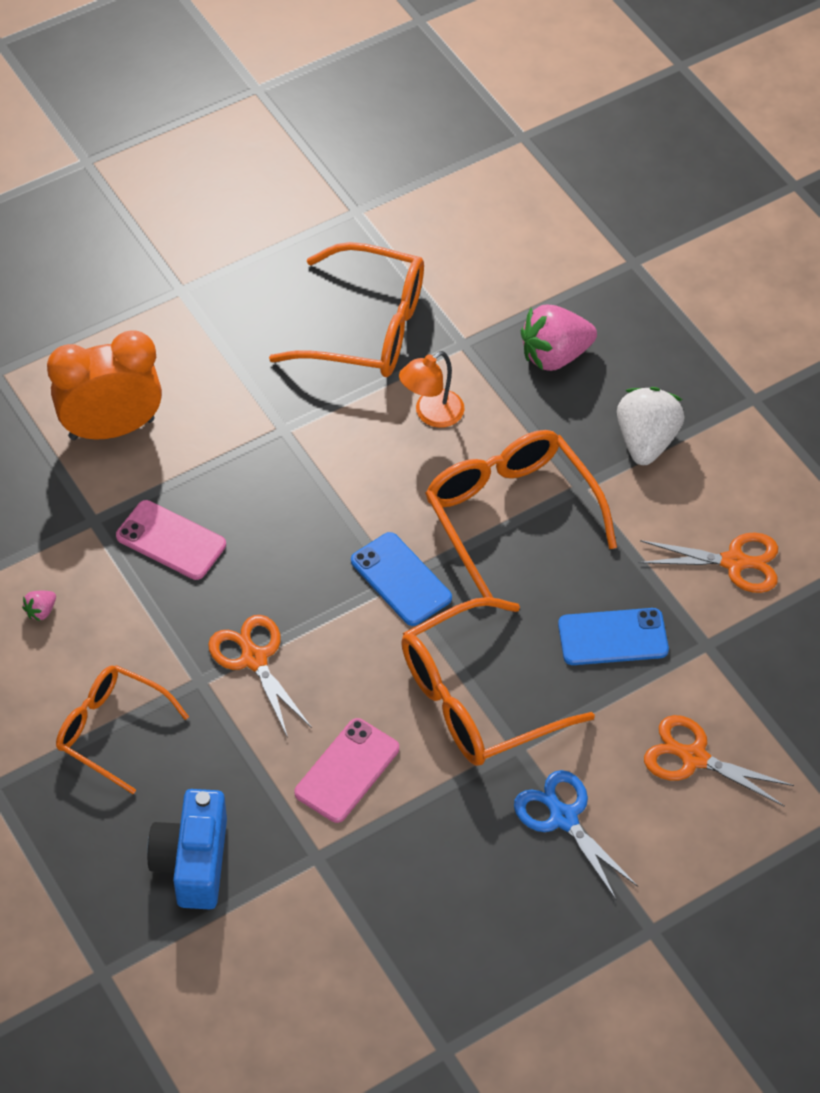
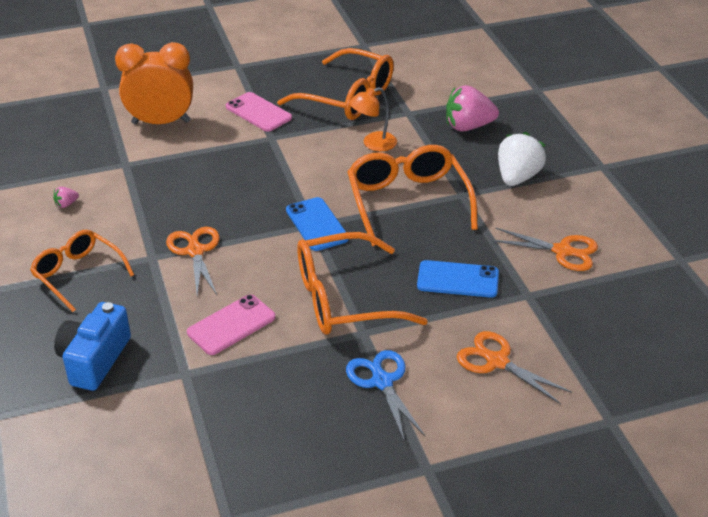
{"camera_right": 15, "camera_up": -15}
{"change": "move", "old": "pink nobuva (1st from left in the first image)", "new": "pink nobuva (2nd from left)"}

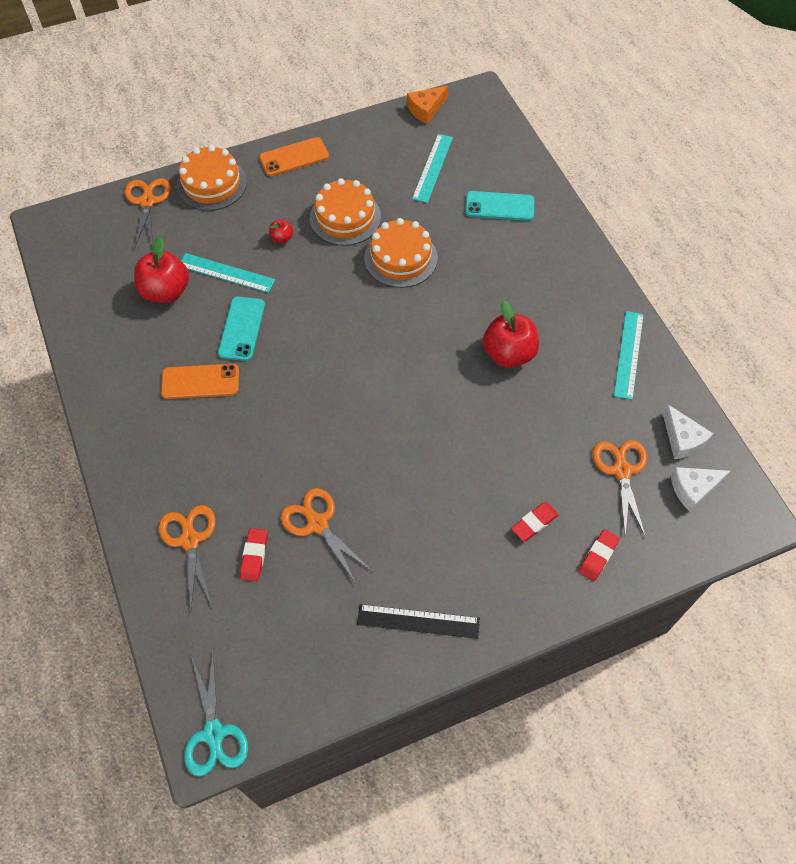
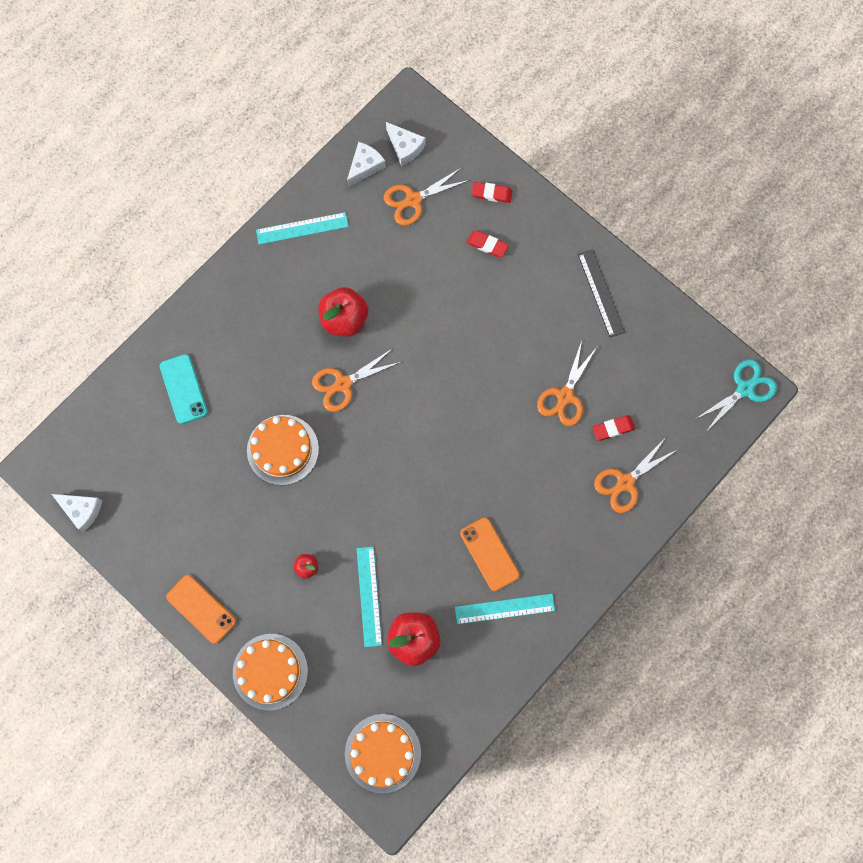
{"camera_right": -115, "camera_up": 15}
{"change": "recolor", "old": "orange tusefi", "new": "white tusefi (1st from left)"}
{"change": "move", "old": "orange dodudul (1st from left)"}
{"change": "move", "old": "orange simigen (2nd from left in the first image)", "new": "orange simigen (3rd from left)"}
{"change": "move", "old": "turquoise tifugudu (2nd from left in the first image)", "new": "turquoise tifugudu (3rd from left)"}
{"change": "delete", "old": "turquoise nobuva (1st from left)"}

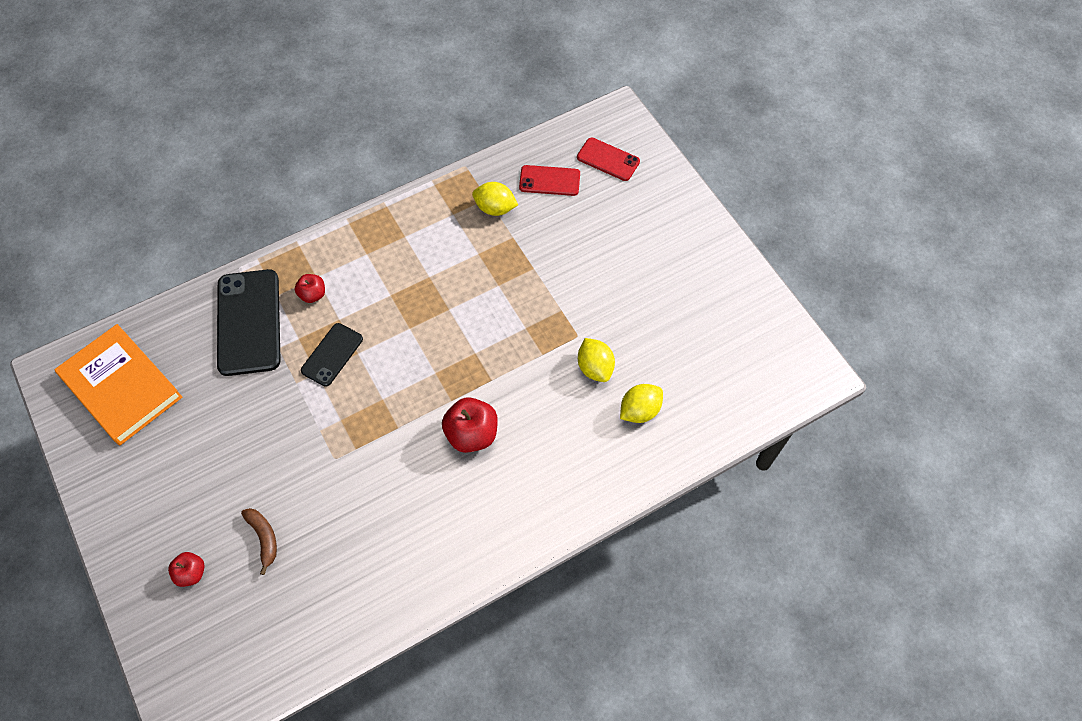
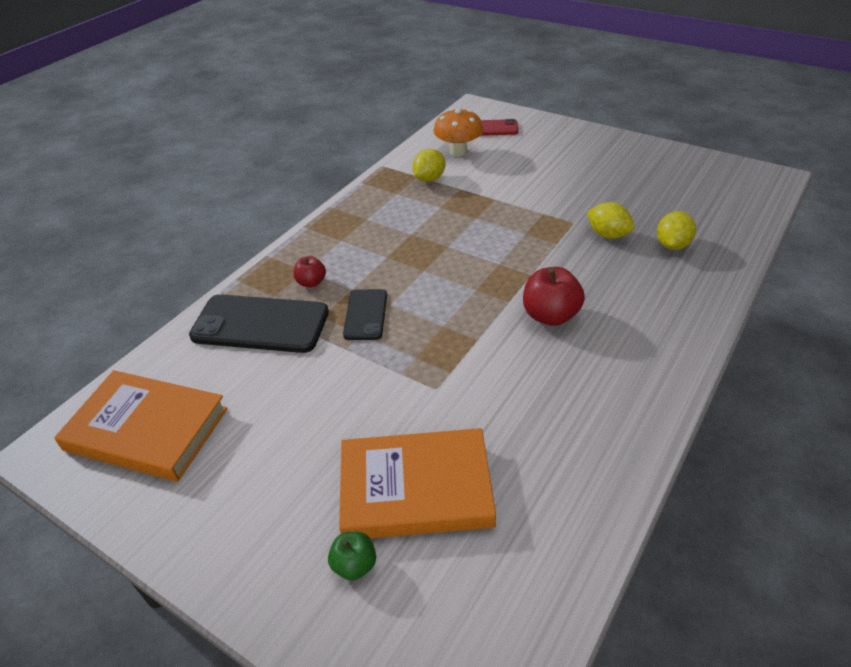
{"camera_right": -25, "camera_up": -20}
{"change": "rotate", "old": "black nobuva (1st from left)", "degrees": -45}
{"change": "recolor", "old": "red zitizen (1st from left)", "new": "green zitizen"}
{"change": "replace", "old": "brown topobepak", "new": "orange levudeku (2nd from left)"}
{"change": "rotate", "old": "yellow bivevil (1st from left)", "degrees": -45}
{"change": "replace", "old": "red nobuva (1st from left)", "new": "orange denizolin"}

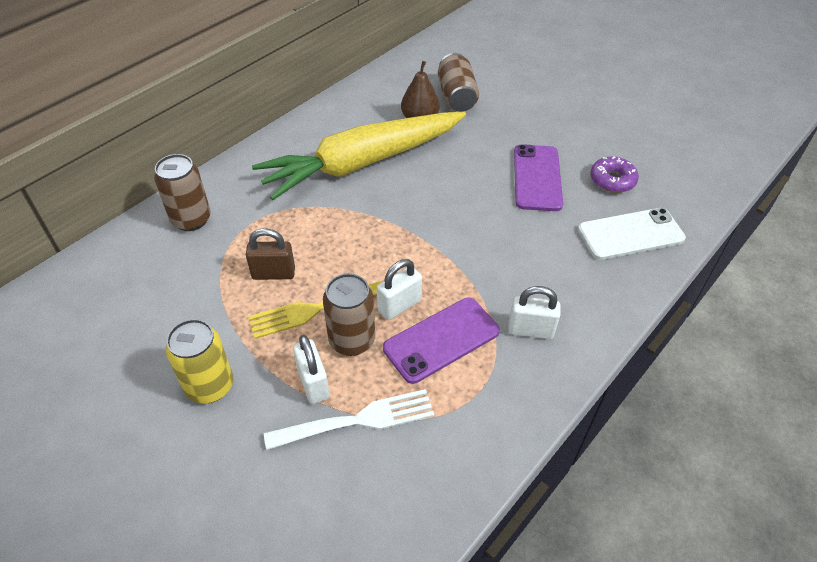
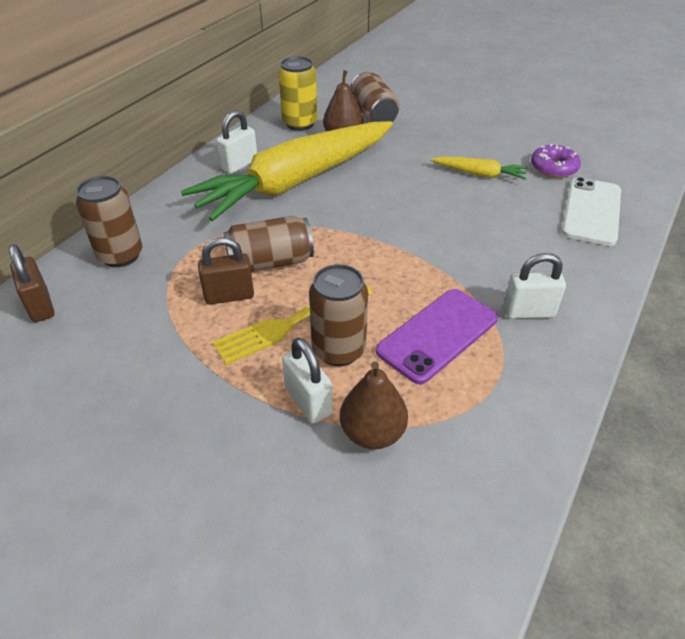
{"camera_right": -10, "camera_up": -5}
{"change": "insert", "new": "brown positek (1st from left)"}
{"change": "move", "old": "white positek (2nd from left in the first image)", "new": "white positek (1st from left)"}
{"change": "insert", "new": "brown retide (2nd from left)"}
{"change": "move", "old": "yellow retide"}
{"change": "replace", "old": "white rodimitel", "new": "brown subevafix (2nd from left)"}
{"change": "replace", "old": "purple nobuva (2nd from left)", "new": "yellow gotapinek (2nd from left)"}
{"change": "rotate", "old": "white nobuva", "degrees": -45}

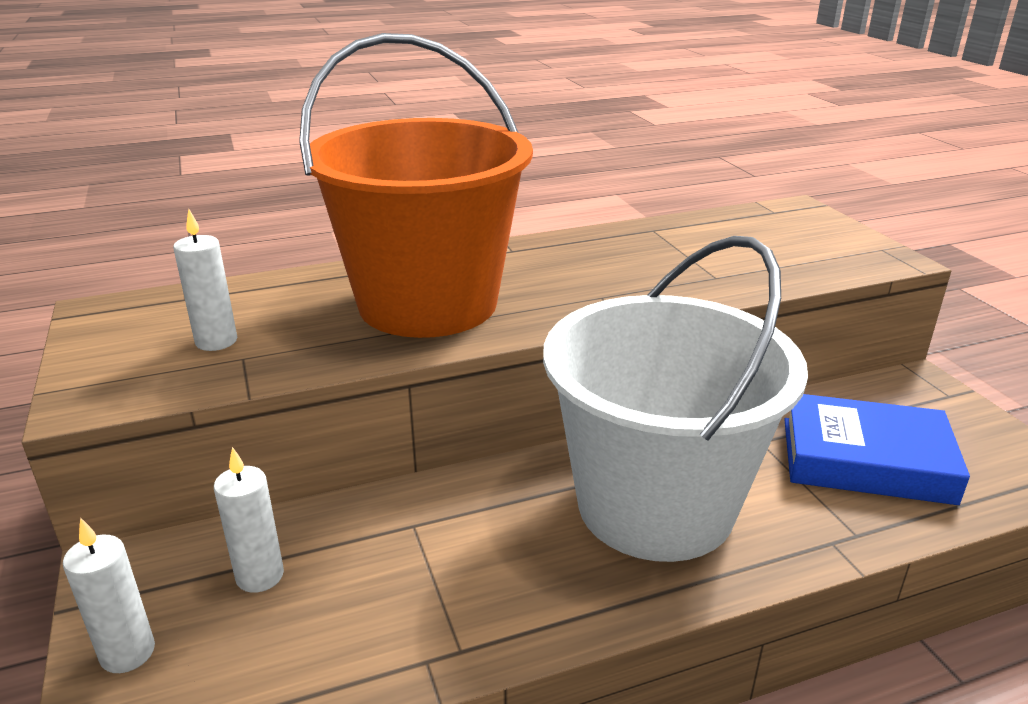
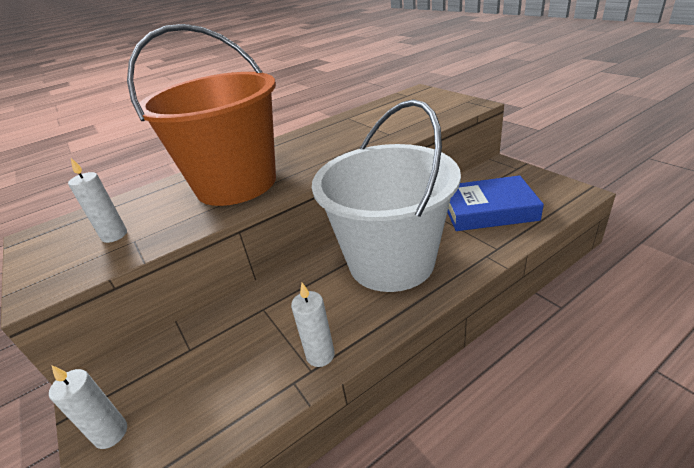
{"camera_right": -10, "camera_up": 5}
{"change": "move", "old": "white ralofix (3rd from left)"}

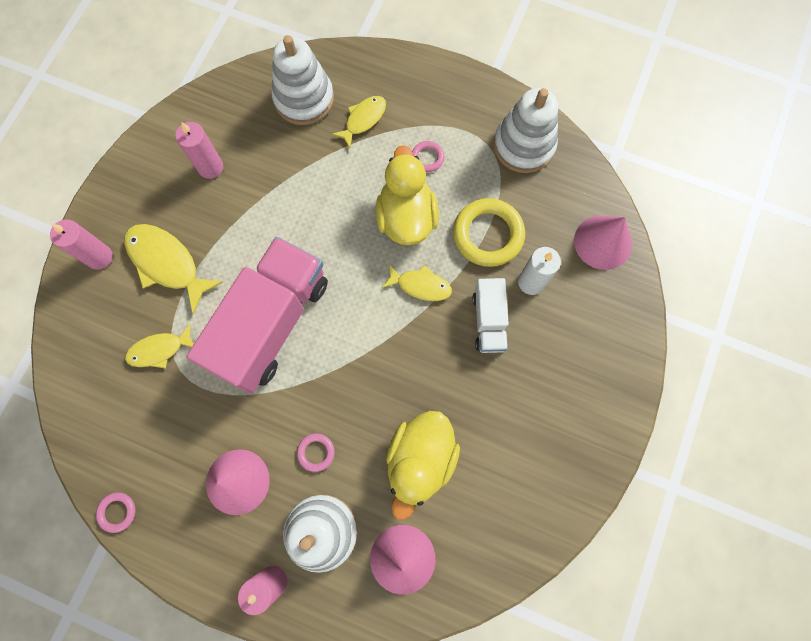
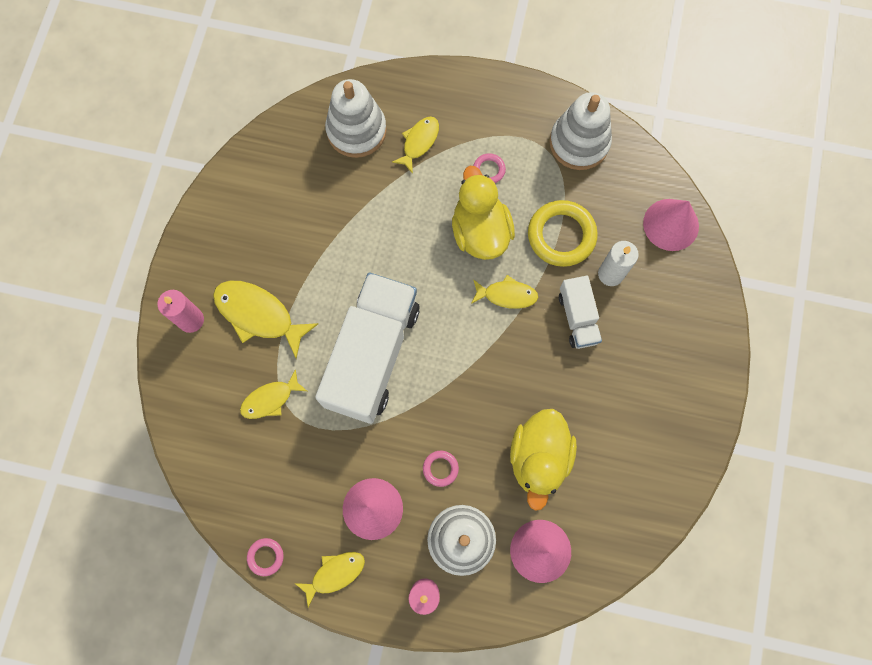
{"camera_right": -10, "camera_up": 0}
{"change": "insert", "new": "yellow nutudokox (3rd from left)"}
{"change": "recolor", "old": "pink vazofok", "new": "white vazofok (1st from left)"}
{"change": "delete", "old": "pink ralofix (2nd from left)"}

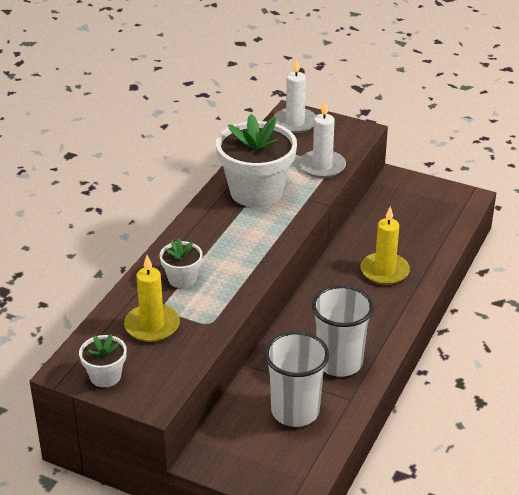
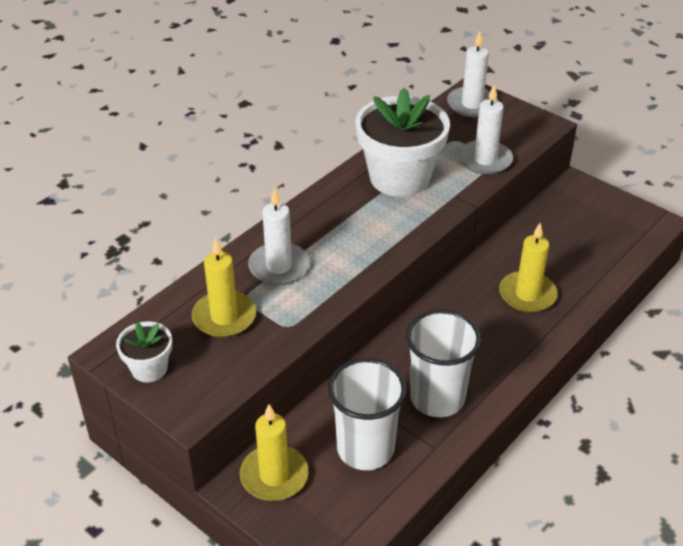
{"camera_right": 15, "camera_up": 5}
{"change": "insert", "new": "yellow ralofix (2nd from left)"}
{"change": "replace", "old": "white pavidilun (2nd from left)", "new": "white ralofix (1st from left)"}

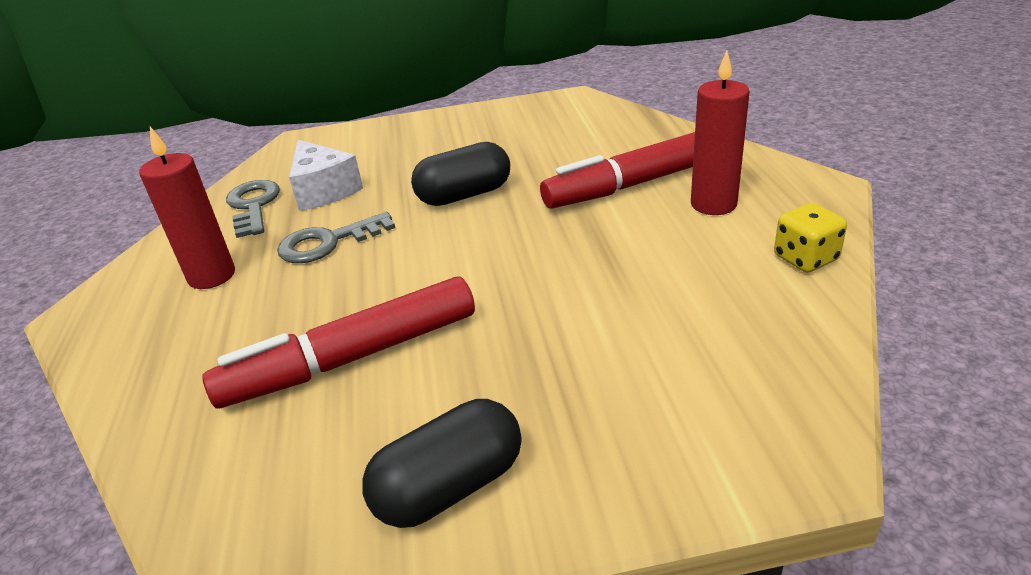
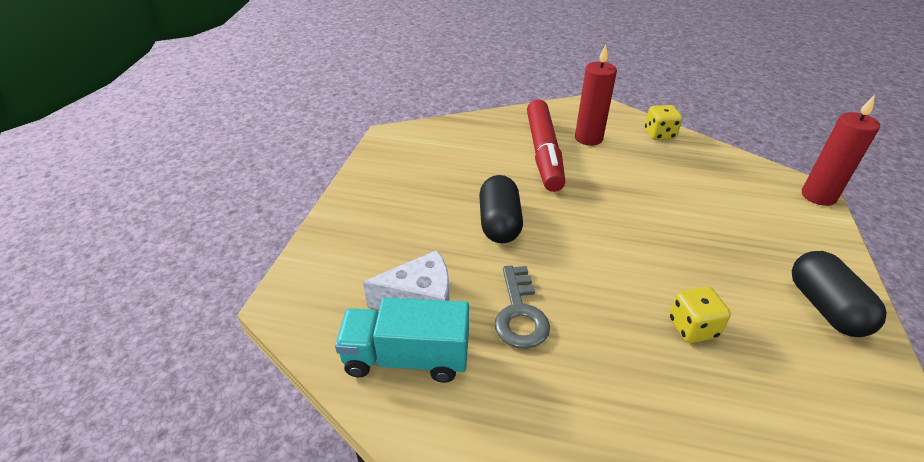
{"camera_right": -70, "camera_up": 5}
{"change": "replace", "old": "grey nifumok (1st from left)", "new": "turquoise vazofok"}
{"change": "replace", "old": "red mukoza (1st from left)", "new": "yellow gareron (2nd from left)"}
{"change": "move", "old": "red ralofix (1st from left in the first image)", "new": "red ralofix (2nd from left)"}

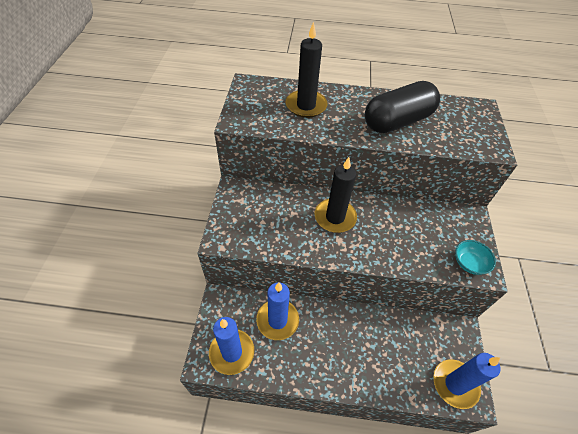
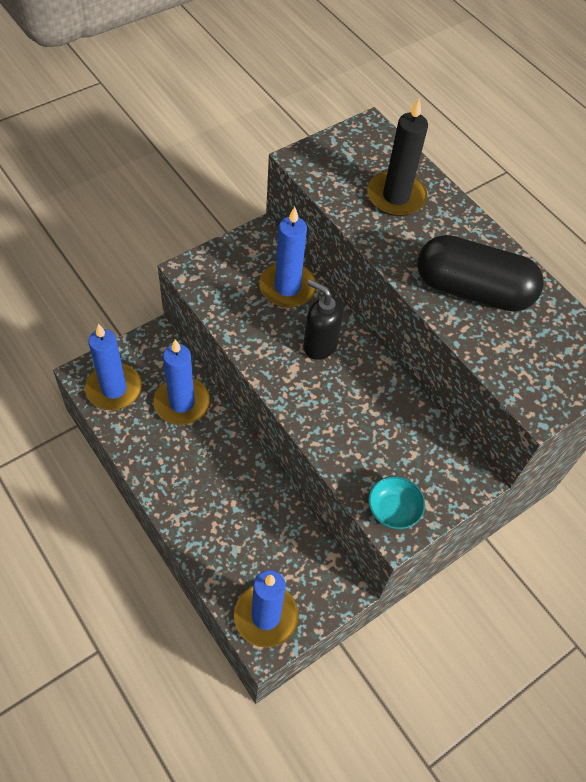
{"camera_right": 45, "camera_up": 5}
{"change": "insert", "new": "blue ralofix (4th from left)"}
{"change": "replace", "old": "black ralofix (2nd from left)", "new": "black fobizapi"}

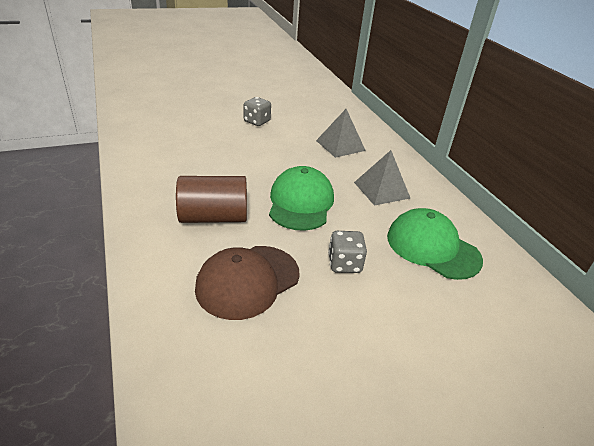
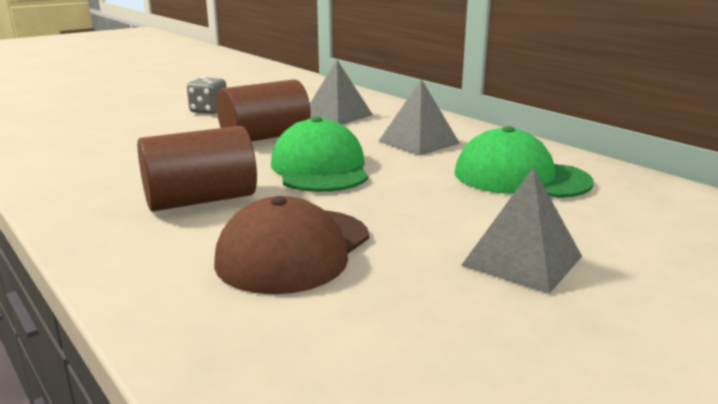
{"camera_right": -15, "camera_up": -15}
{"change": "insert", "new": "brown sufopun (2nd from left)"}
{"change": "insert", "new": "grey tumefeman (3rd from left)"}
{"change": "delete", "old": "grey gareron (2nd from left)"}

